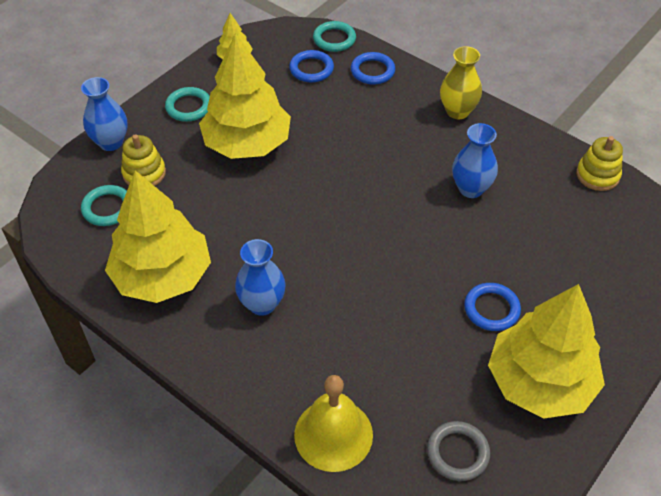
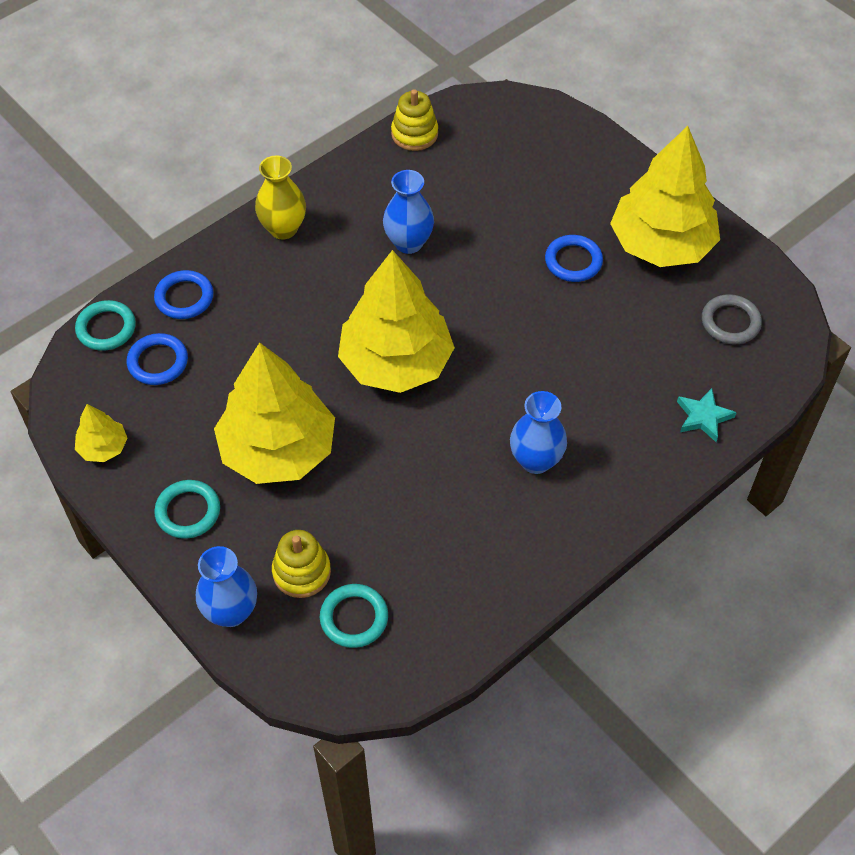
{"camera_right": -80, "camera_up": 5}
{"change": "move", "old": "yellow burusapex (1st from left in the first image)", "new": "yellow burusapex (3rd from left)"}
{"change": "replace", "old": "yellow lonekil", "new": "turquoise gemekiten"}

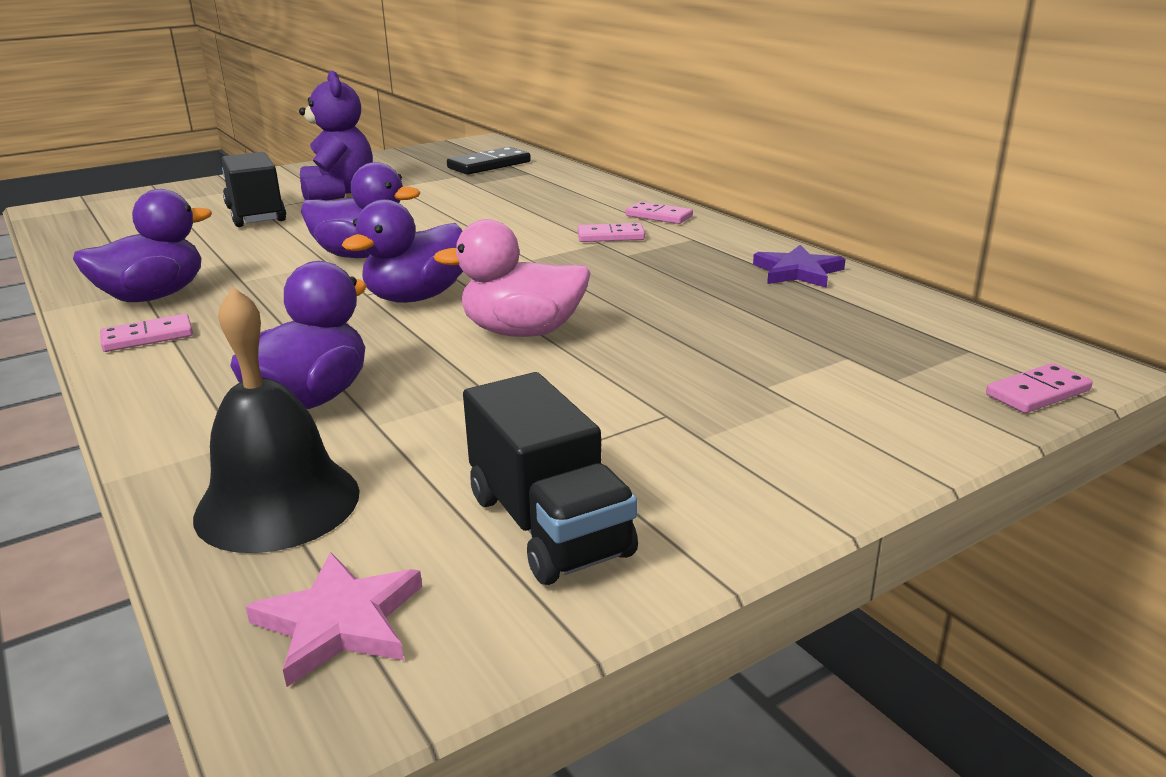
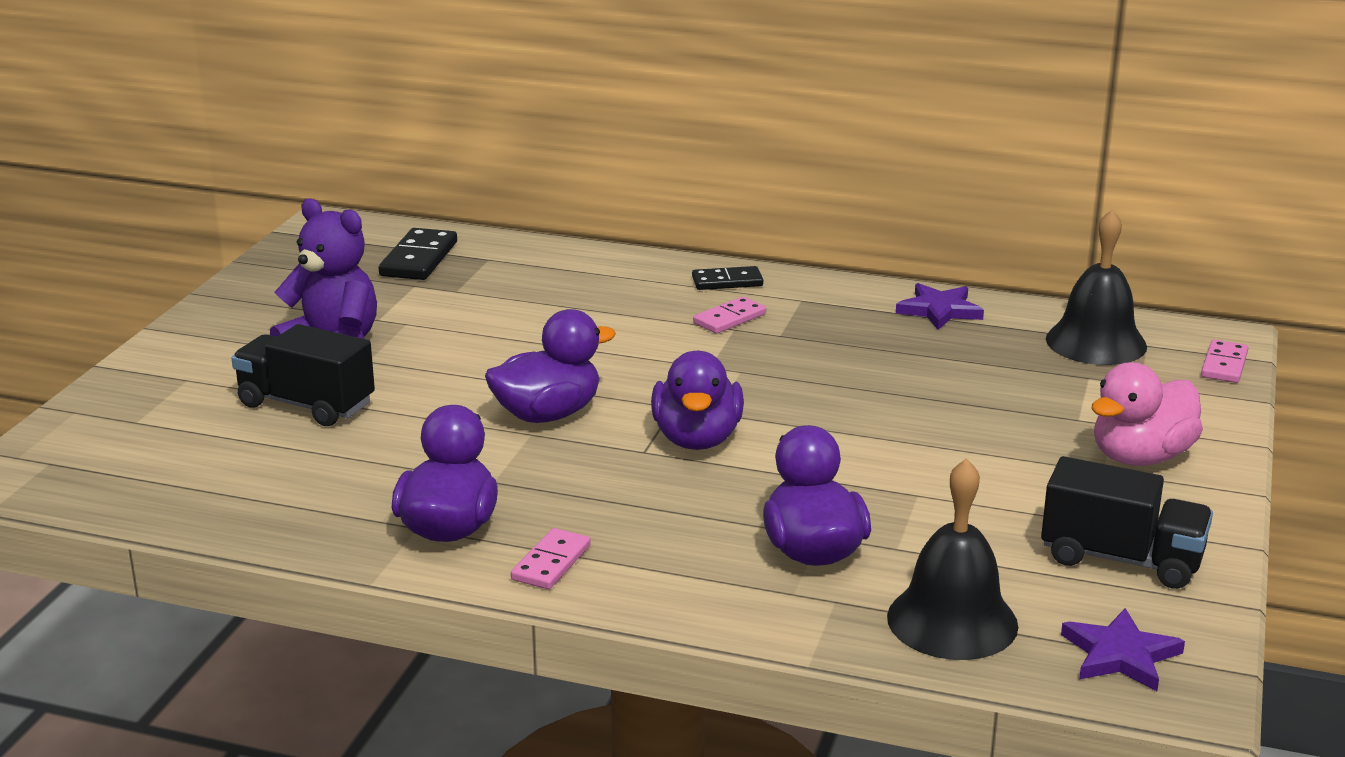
{"camera_right": -40, "camera_up": 0}
{"change": "recolor", "old": "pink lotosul (3rd from left)", "new": "black lotosul (2nd from left)"}
{"change": "insert", "new": "black lonekil (2nd from left)"}
{"change": "recolor", "old": "pink gemekiten", "new": "purple gemekiten (2nd from left)"}
{"change": "move", "old": "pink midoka"}

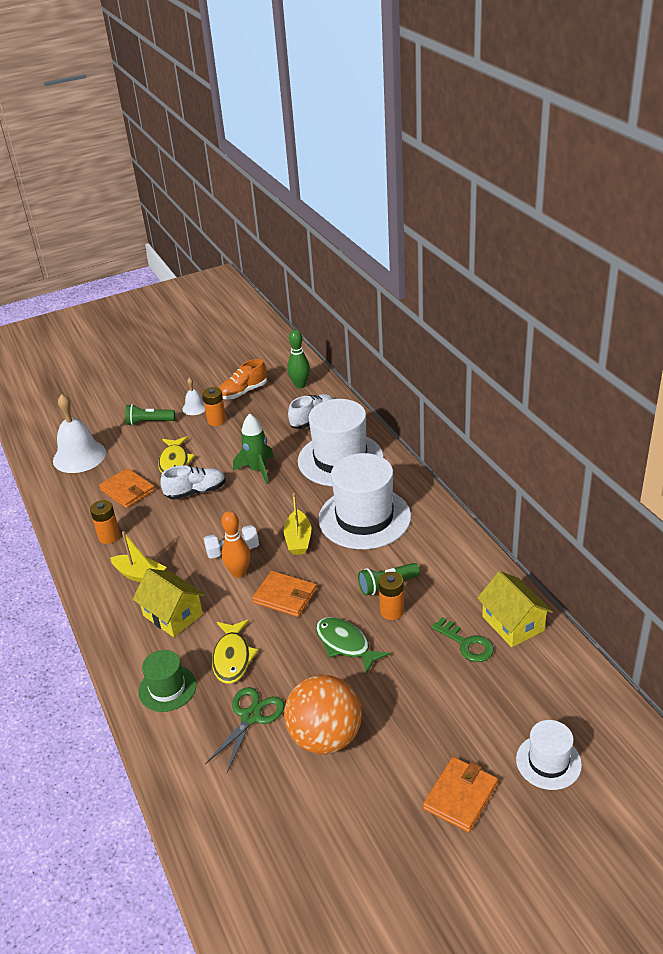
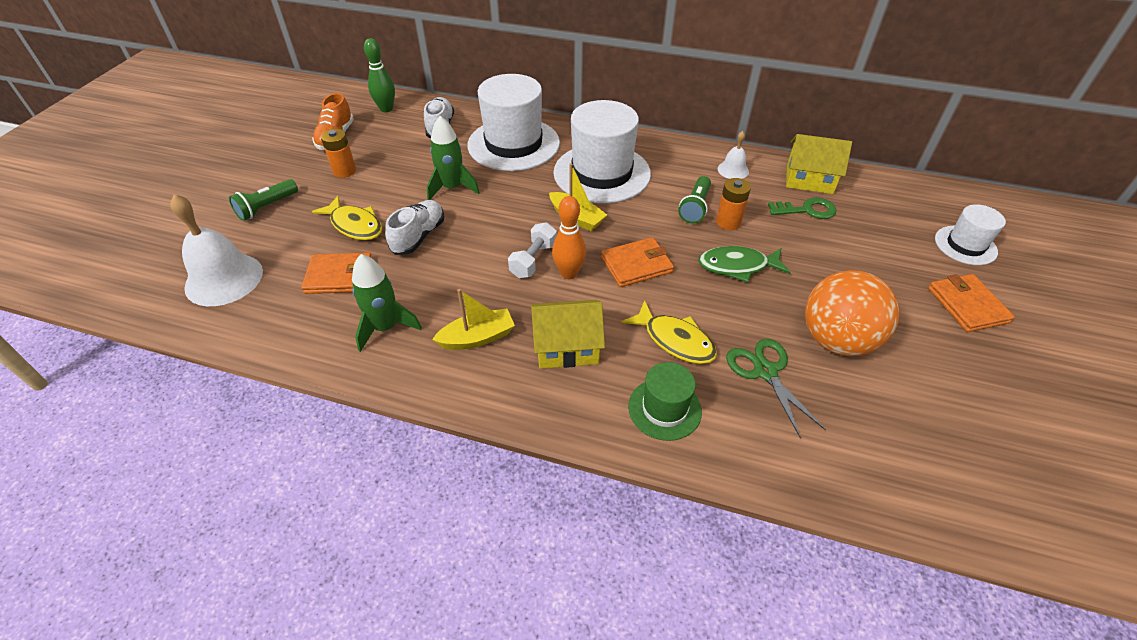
{"camera_right": -50, "camera_up": 10}
{"change": "replace", "old": "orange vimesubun (1st from left)", "new": "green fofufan (1st from left)"}
{"change": "move", "old": "white lonekil (2nd from left)"}

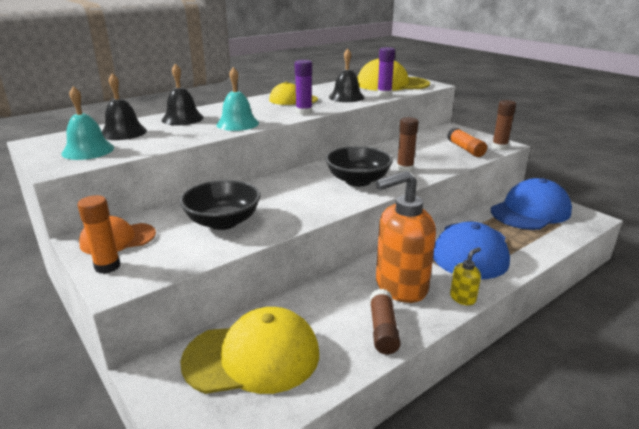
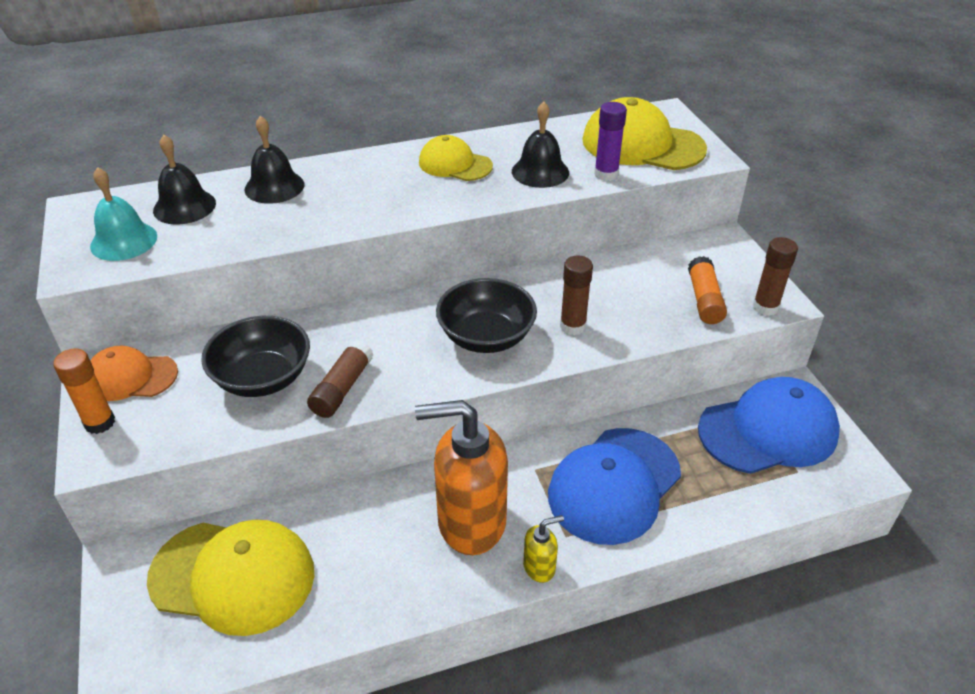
{"camera_right": 20, "camera_up": 15}
{"change": "move", "old": "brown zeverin (1st from left)"}
{"change": "delete", "old": "turquoise lonekil (2nd from left)"}
{"change": "delete", "old": "purple zeverin (1st from left)"}

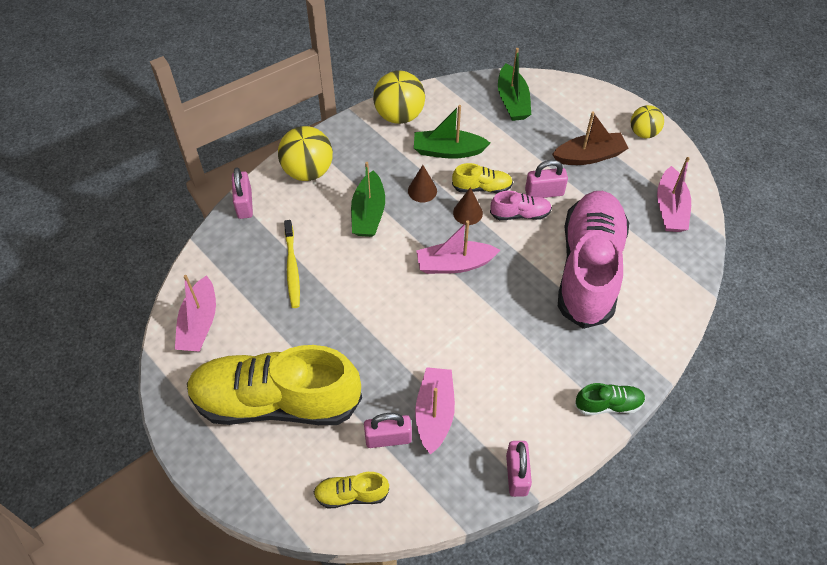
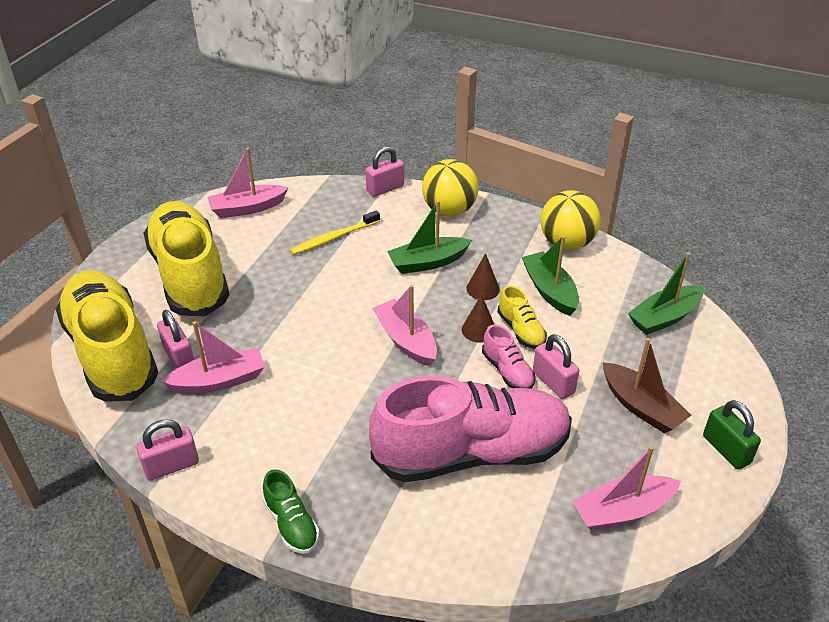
{"camera_right": 65, "camera_up": -15}
{"change": "resize", "old": "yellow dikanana (2nd from left in the first image)", "factor": 2.44}
{"change": "replace", "old": "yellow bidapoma (3rd from left)", "new": "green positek"}

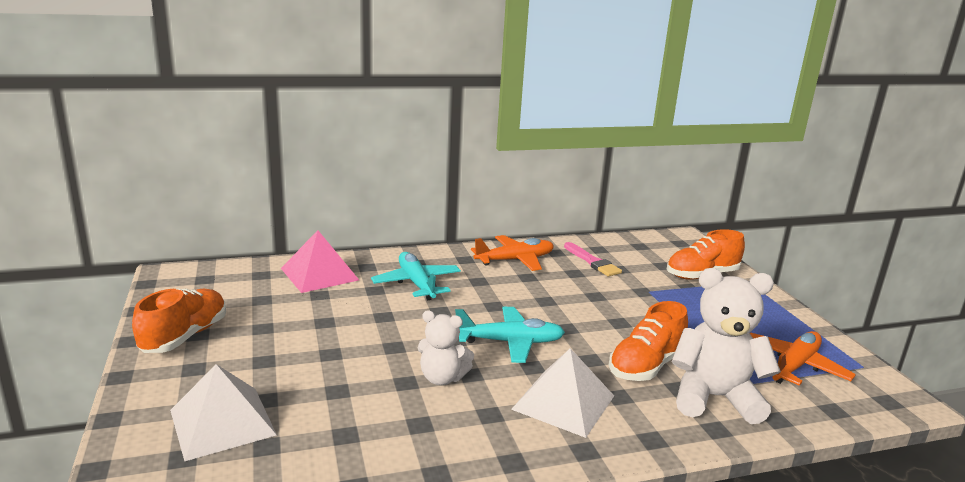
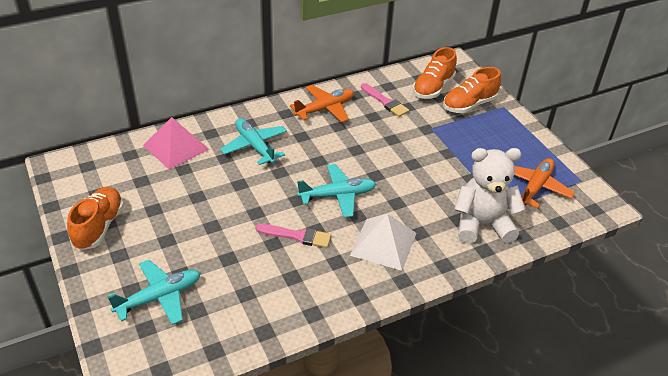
{"camera_right": -10, "camera_up": 20}
{"change": "replace", "old": "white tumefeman (1st from left)", "new": "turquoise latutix (1st from left)"}
{"change": "replace", "old": "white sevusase (1st from left)", "new": "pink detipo (1st from left)"}
{"change": "move", "old": "orange dikanana (2nd from left)"}

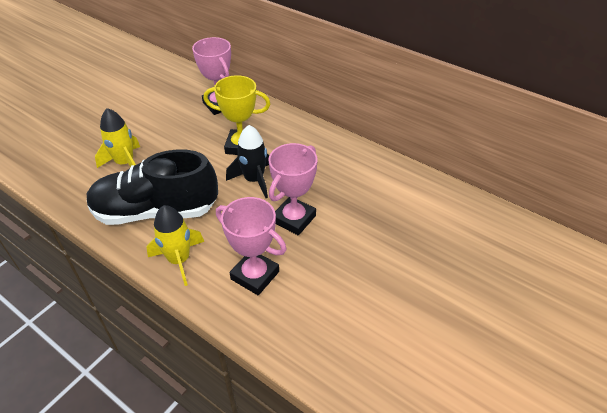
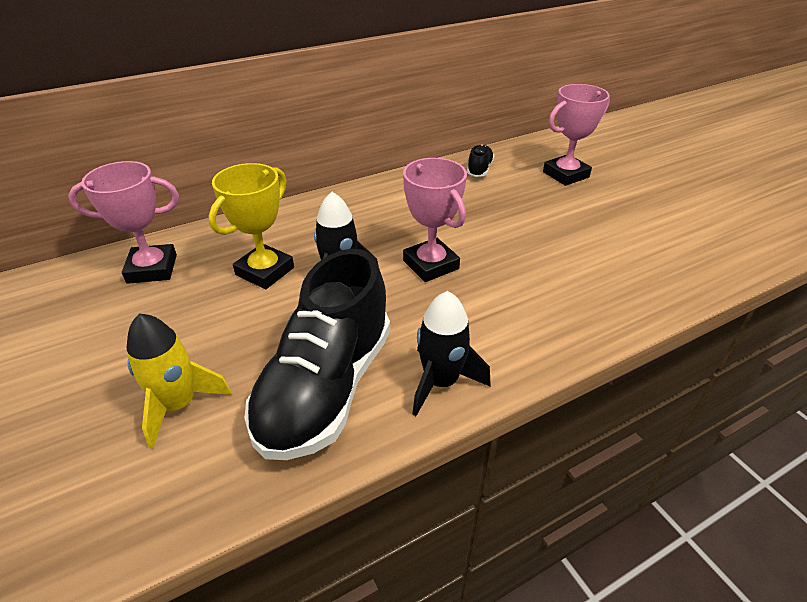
{"camera_right": -65, "camera_up": -5}
{"change": "recolor", "old": "yellow fofufan (2nd from left)", "new": "black fofufan (2nd from left)"}
{"change": "insert", "new": "black dikanana (2nd from left)"}
{"change": "move", "old": "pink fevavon (2nd from left in the first image)", "new": "pink fevavon (3rd from left)"}

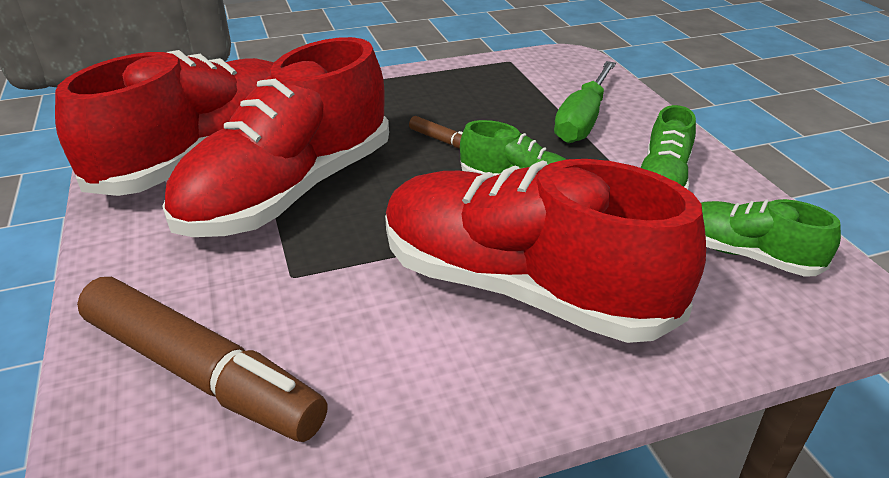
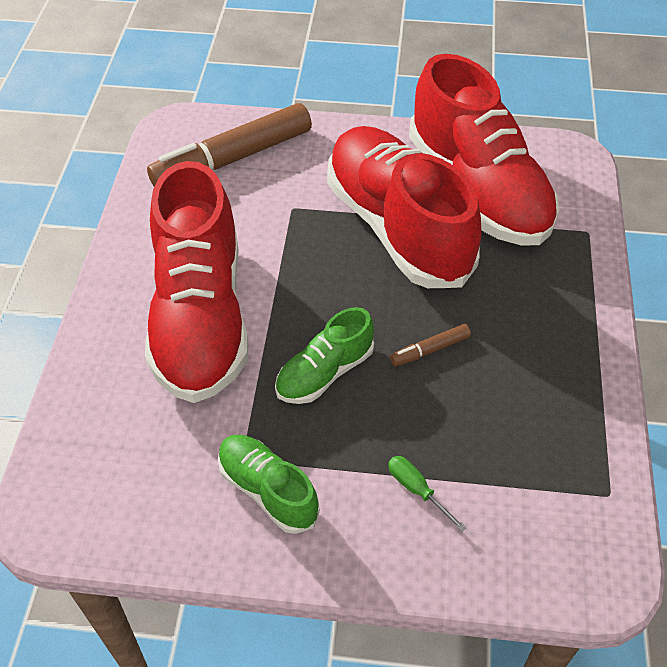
{"camera_right": 115, "camera_up": 15}
{"change": "rotate", "old": "red dikanana (3rd from left in the first image)", "degrees": 120}
{"change": "resize", "old": "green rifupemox", "factor": 0.49}
{"change": "delete", "old": "green dikanana (3rd from left)"}

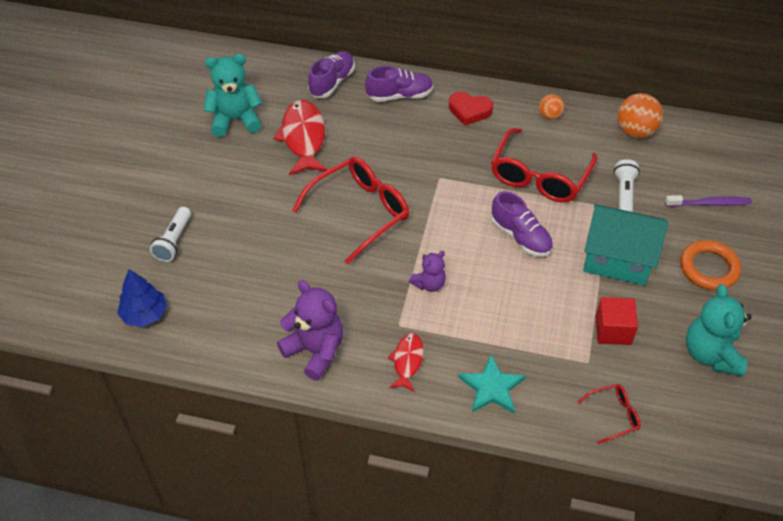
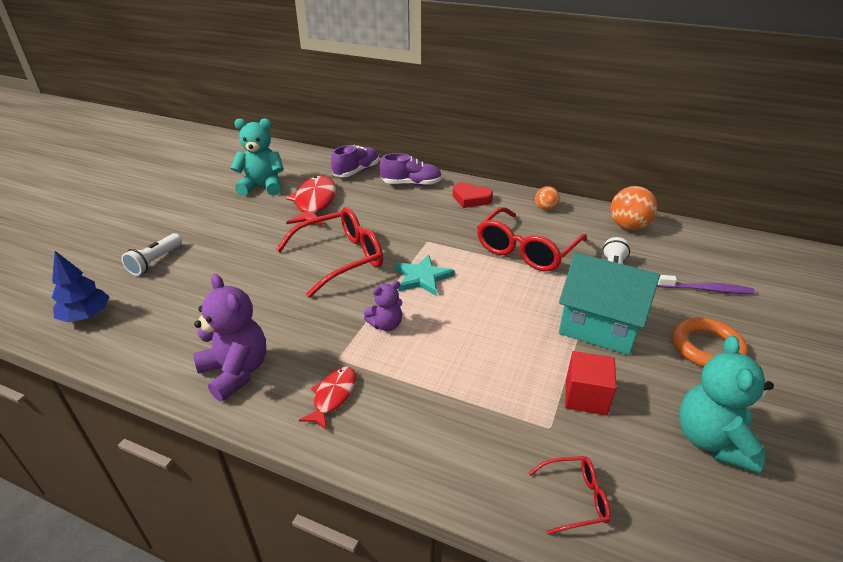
{"camera_right": 10, "camera_up": -15}
{"change": "move", "old": "turquoise gemekiten"}
{"change": "delete", "old": "purple dikanana (3rd from left)"}

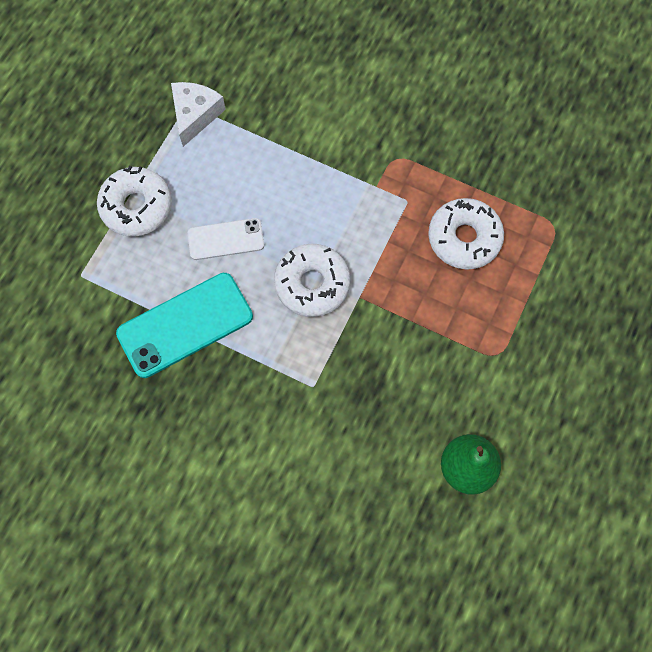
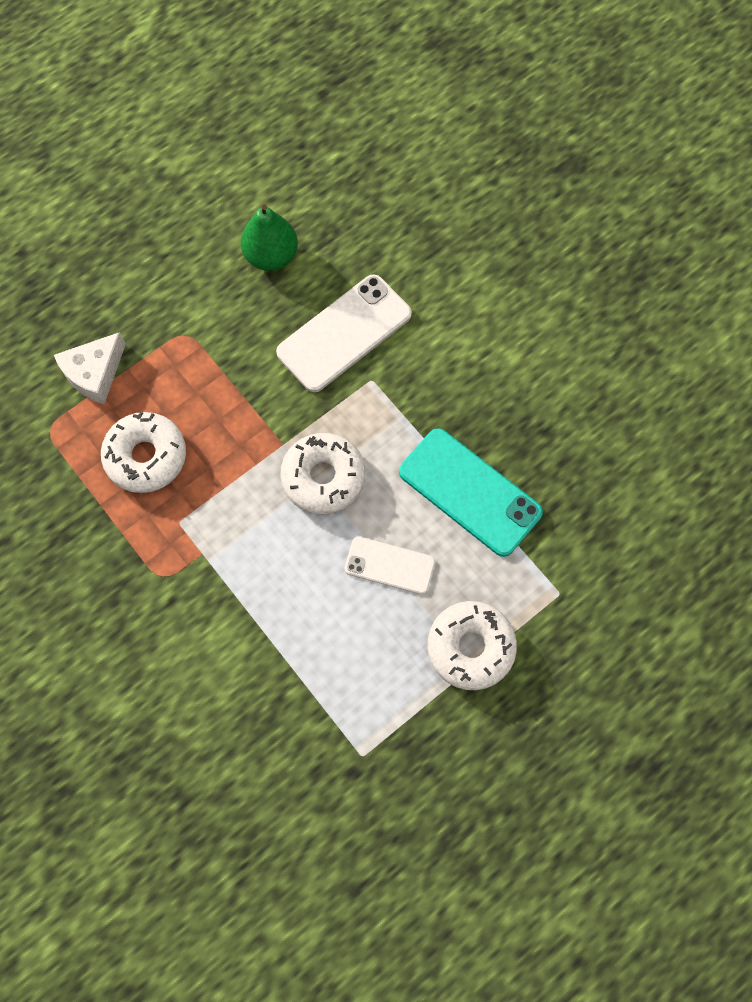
{"camera_right": -155, "camera_up": 0}
{"change": "move", "old": "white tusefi"}
{"change": "insert", "new": "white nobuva (1st from left)"}
{"change": "rotate", "old": "turquoise nobuva", "degrees": 45}

